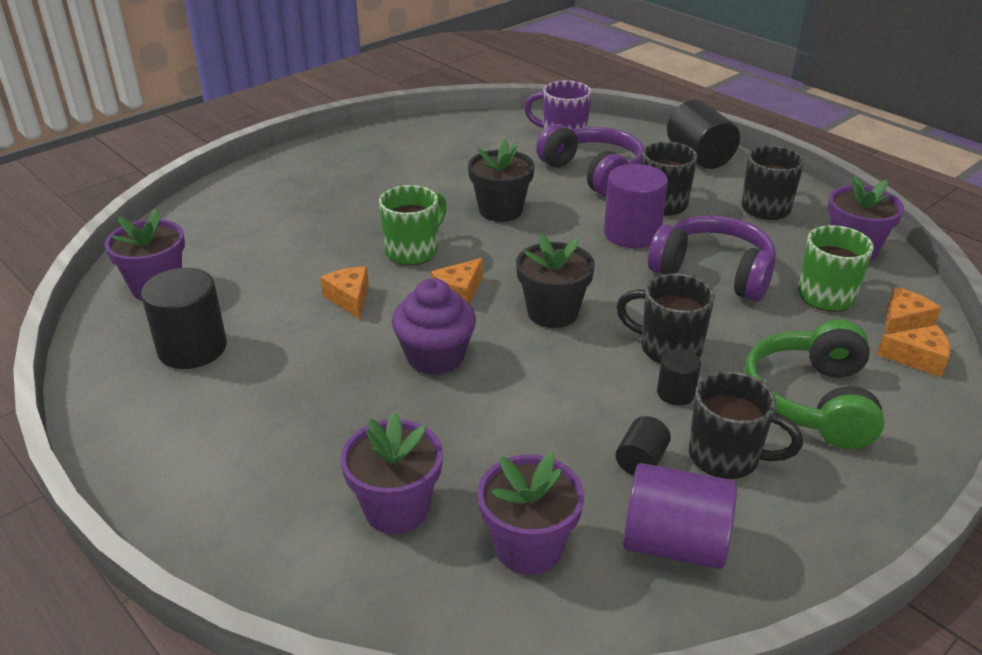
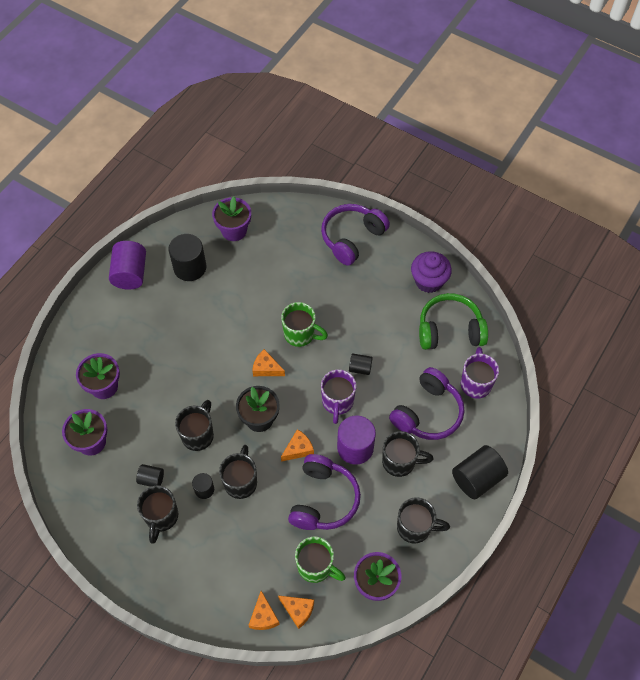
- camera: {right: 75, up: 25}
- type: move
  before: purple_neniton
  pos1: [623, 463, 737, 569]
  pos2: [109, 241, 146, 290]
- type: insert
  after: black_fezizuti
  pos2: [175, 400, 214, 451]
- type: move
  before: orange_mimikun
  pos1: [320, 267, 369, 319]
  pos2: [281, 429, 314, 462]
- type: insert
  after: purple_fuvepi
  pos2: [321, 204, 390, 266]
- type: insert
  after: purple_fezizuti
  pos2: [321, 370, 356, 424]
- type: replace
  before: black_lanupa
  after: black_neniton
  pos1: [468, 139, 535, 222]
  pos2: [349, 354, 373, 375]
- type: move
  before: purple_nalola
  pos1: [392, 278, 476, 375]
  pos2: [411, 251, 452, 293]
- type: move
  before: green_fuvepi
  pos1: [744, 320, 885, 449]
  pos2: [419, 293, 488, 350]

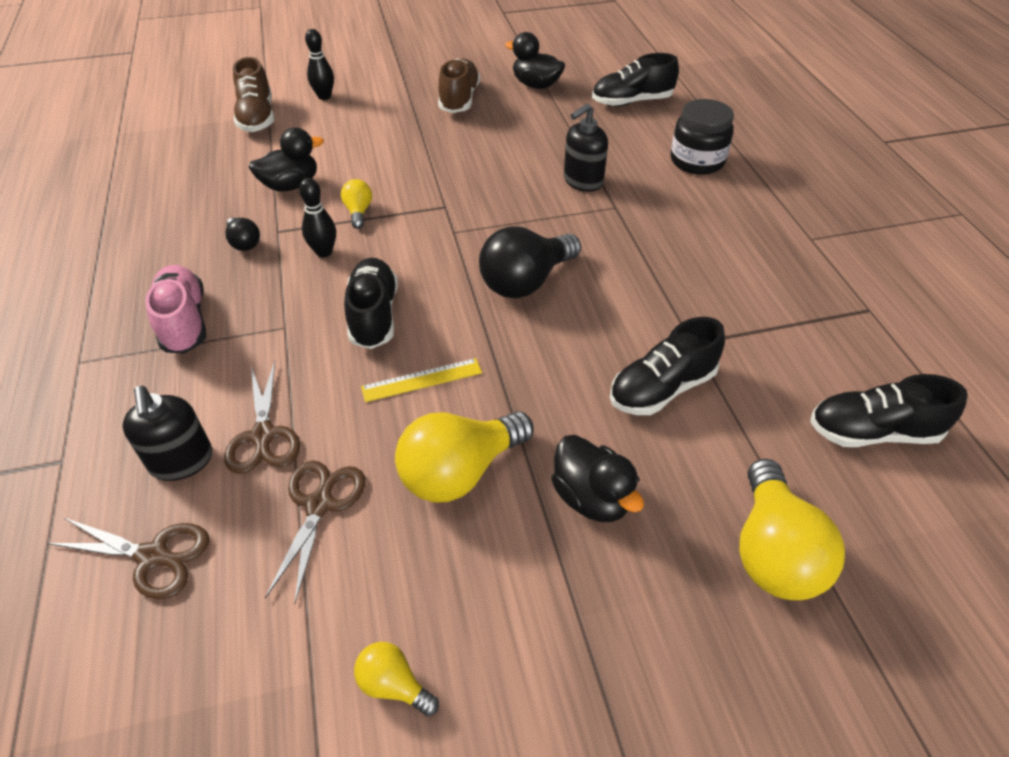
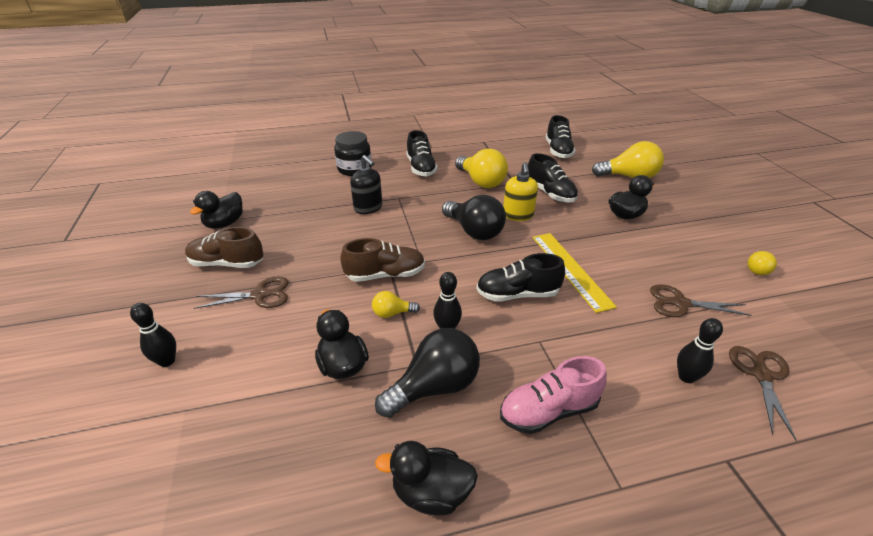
- camera: {right: -90, up: -10}
- type: move
  before: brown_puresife
  pos1: [224, 361, 300, 474]
  pos2: [194, 276, 289, 309]
- type: move
  before: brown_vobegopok
  pos1: [233, 57, 274, 132]
  pos2: [340, 238, 425, 282]
- type: resize
  before: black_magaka
  pos1: [226, 218, 260, 251]
  pos2: [375, 328, 480, 418]
  scale: 2.02
- type: insert
  after: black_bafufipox
  pos2: [375, 441, 478, 515]
- type: move
  before: black_vobegopok
  pos1: [592, 53, 679, 106]
  pos2: [406, 130, 438, 176]
- type: move
  before: yellow_magaka
  pos1: [395, 411, 534, 503]
  pos2: [455, 148, 508, 188]
- type: insert
  after: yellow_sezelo
  pos2: [503, 162, 538, 221]
- type: resize
  before: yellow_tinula
  pos1: [361, 358, 482, 402]
  pos2: [533, 233, 617, 313]
  scale: 1.65
- type: replace
  before: black_sezelo
  after: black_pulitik
  pos1: [122, 386, 212, 481]
  pos2: [677, 318, 723, 383]

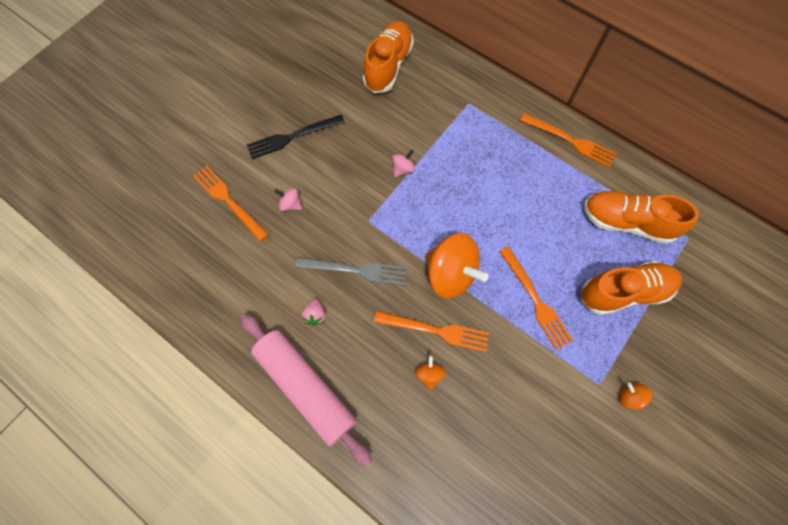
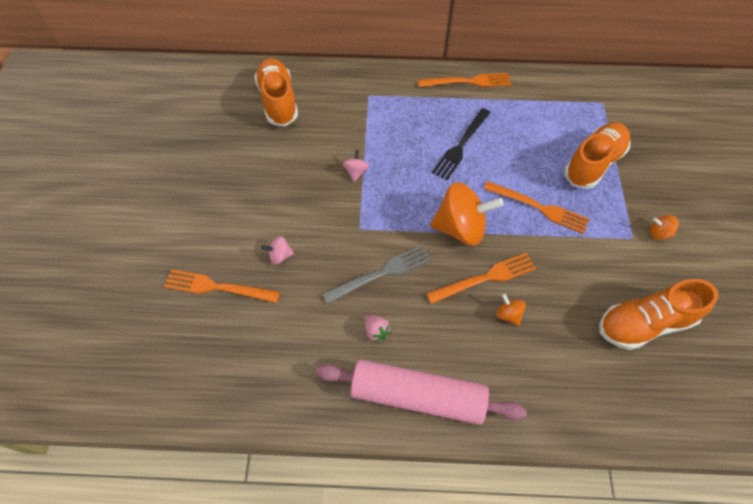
- camera: {right: -35, up: -10}
- type: move
  before: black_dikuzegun
  pos1: [247, 115, 345, 159]
  pos2: [432, 108, 490, 180]
- type: move
  before: orange_vobegopok
  pos1: [584, 191, 699, 244]
  pos2: [599, 279, 718, 350]

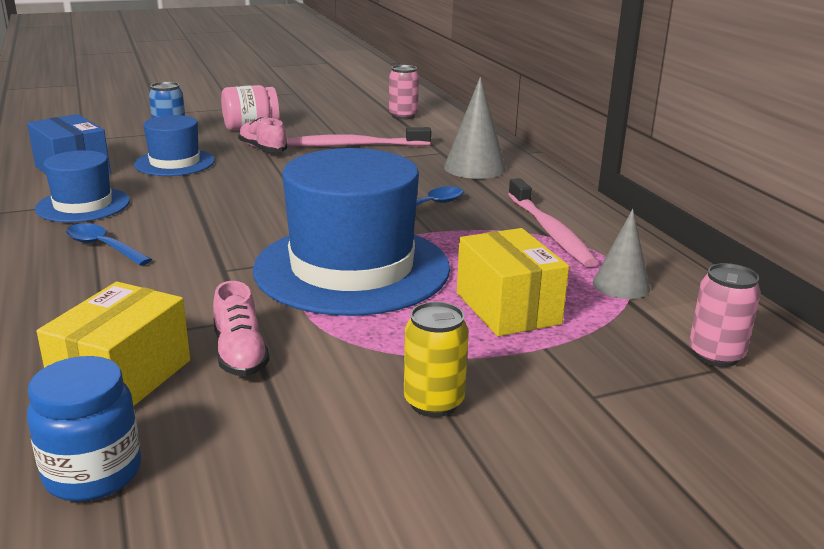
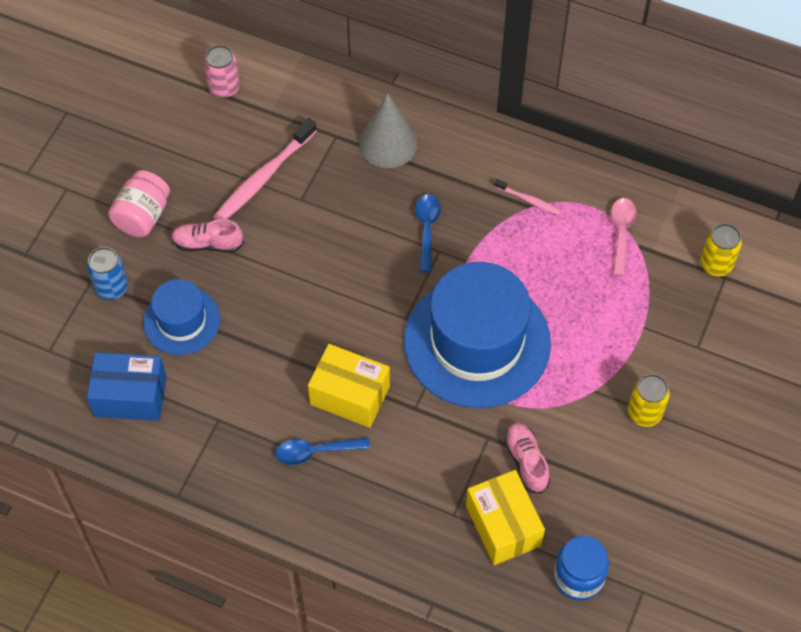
- camera: {right: -45, up: 35}
- type: move
  before: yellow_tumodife
  pos1: [457, 228, 569, 336]
  pos2: [308, 344, 390, 428]
- type: resize
  before: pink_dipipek
  pos1: [508, 178, 598, 267]
  pos2: [494, 179, 561, 215]
  scale: 0.5
- type: rotate
  before: pink_vobegopok
  pos1: [213, 281, 269, 377]
  pos2: [504, 423, 550, 494]
  turn: -135
- type: replace
  before: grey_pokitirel
  after: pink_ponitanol
  pos1: [593, 209, 650, 299]
  pos2: [611, 198, 637, 276]
- type: recolor
  before: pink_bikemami
  after: yellow_bikemami
  pos1: [689, 263, 761, 367]
  pos2: [700, 223, 742, 276]
- type: delete
  before: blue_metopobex
  pos1: [35, 150, 130, 222]

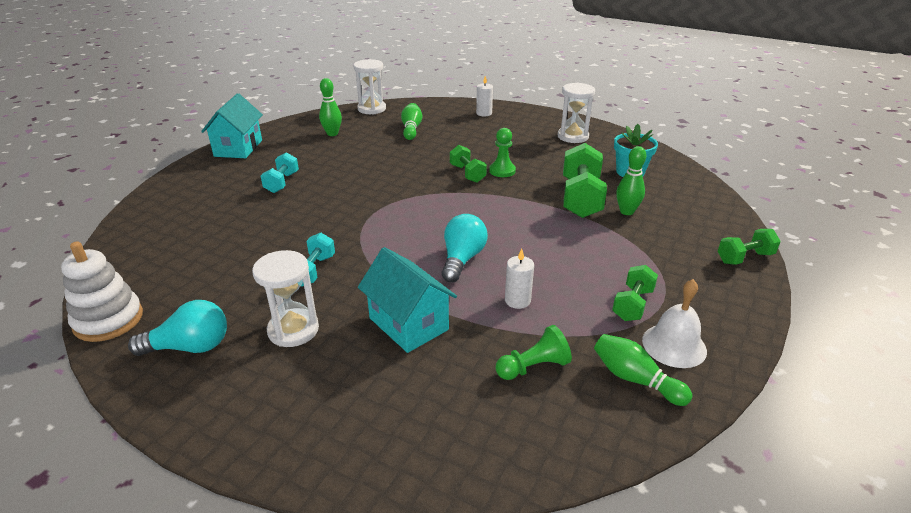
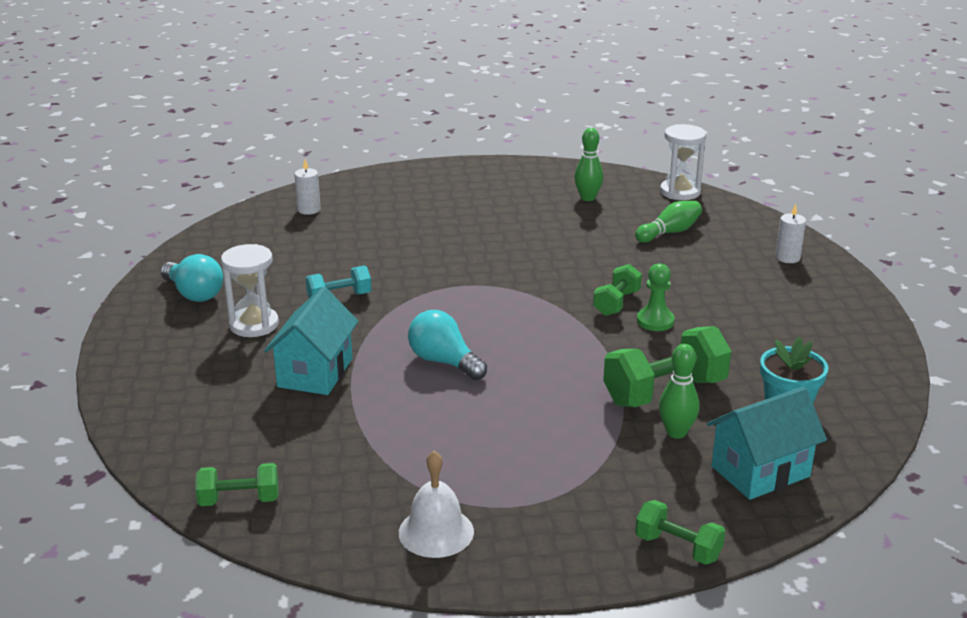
- camera: {right: 55, up: -5}
- type: move
  before: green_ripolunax
  pos1: [612, 265, 658, 321]
  pos2: [195, 463, 279, 506]
- type: move
  before: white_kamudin
  pos1: [505, 249, 534, 309]
  pos2: [294, 159, 321, 215]
- type: rotate
  before: turquoise_magaka
  pos1: [442, 214, 488, 282]
  pos2: [408, 310, 487, 380]
  turn: -120
- type: move
  before: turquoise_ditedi
  pos1: [201, 93, 263, 158]
  pos2: [707, 387, 827, 500]
- type: delete
  before: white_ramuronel
  pos1: [61, 241, 143, 342]
- type: delete
  before: turquoise_ripolunax
  pos1: [261, 152, 299, 193]
- type: delete
  before: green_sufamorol
  pos1: [495, 325, 572, 380]
- type: delete
  before: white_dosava
  pos1: [558, 83, 595, 143]
- type: delete
  before: green_pulitik
  pos1: [594, 334, 693, 406]

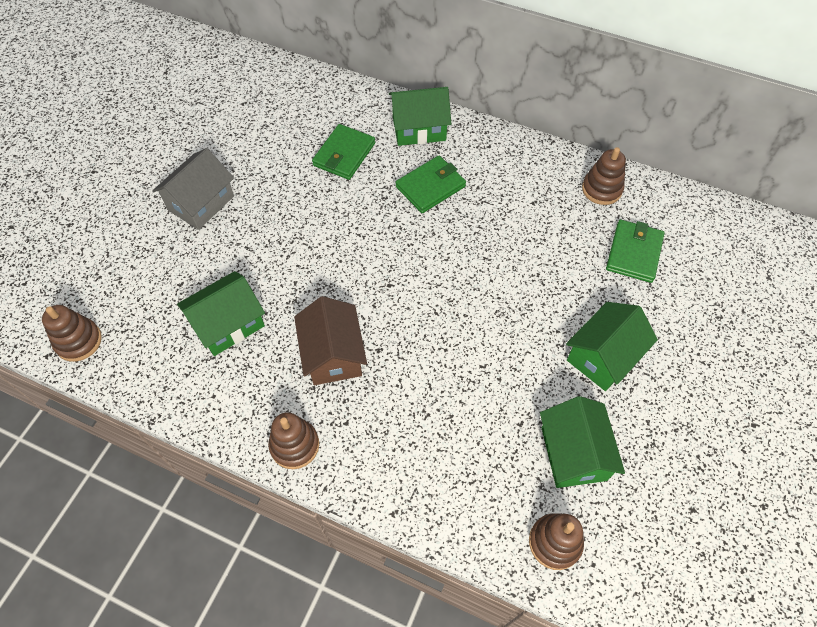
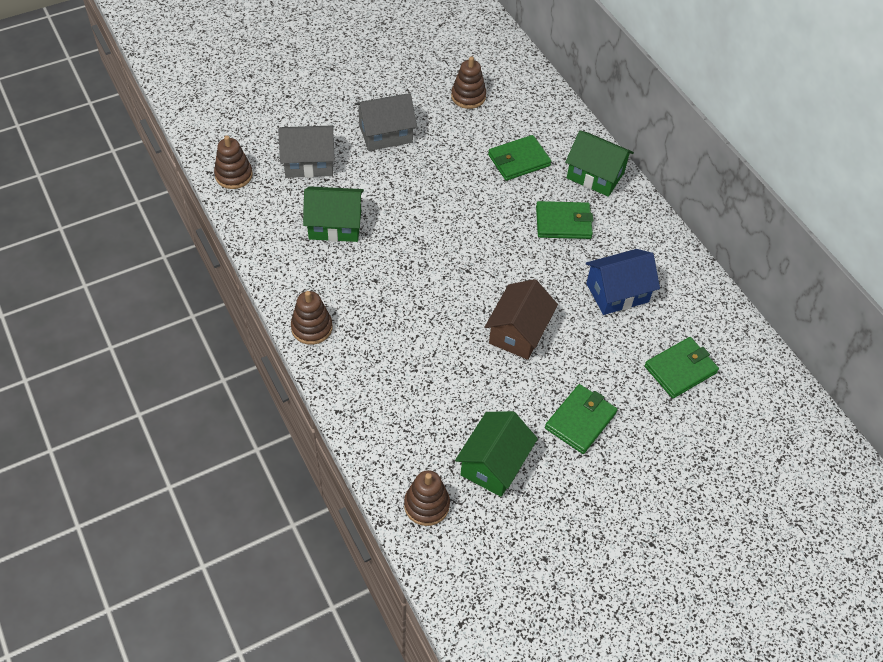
- camera: {right: 35, up: -5}
- type: insert
  after: grey_ditedi
  pos2: [278, 126, 335, 178]
- type: move
  before: brown_ramuronel
  pos1: [582, 147, 626, 205]
  pos2: [451, 57, 486, 109]
- type: move
  before: brown_ditedi
  pos1: [294, 296, 367, 385]
  pos2: [485, 279, 558, 360]
- type: replace
  before: green_ditedi
  after: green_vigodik
  pos1: [566, 302, 658, 391]
  pos2: [545, 384, 617, 454]
- type: insert
  after: blue_ditedi
  pos2: [586, 249, 660, 315]

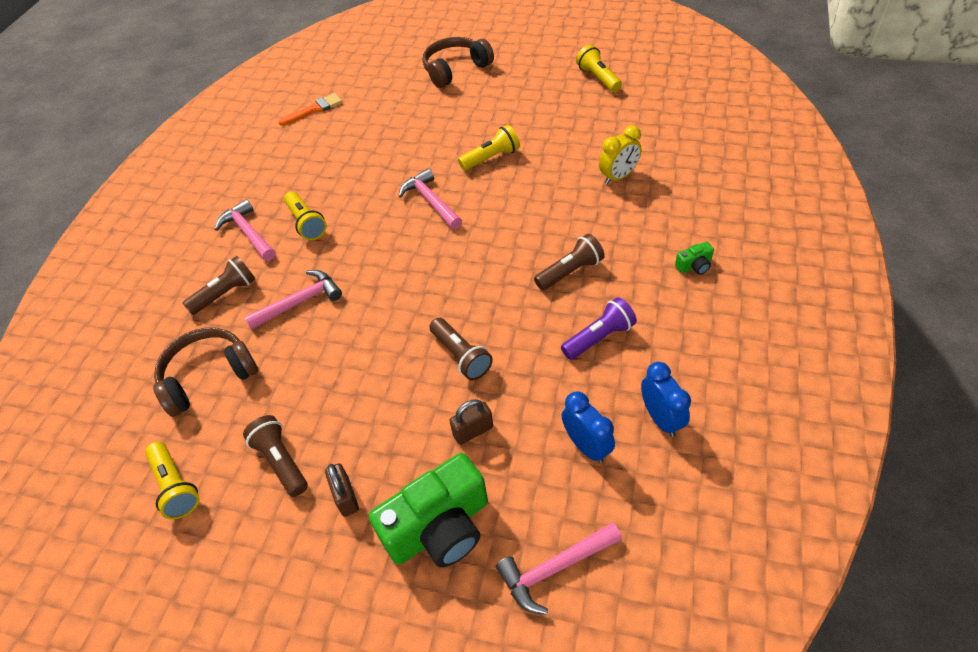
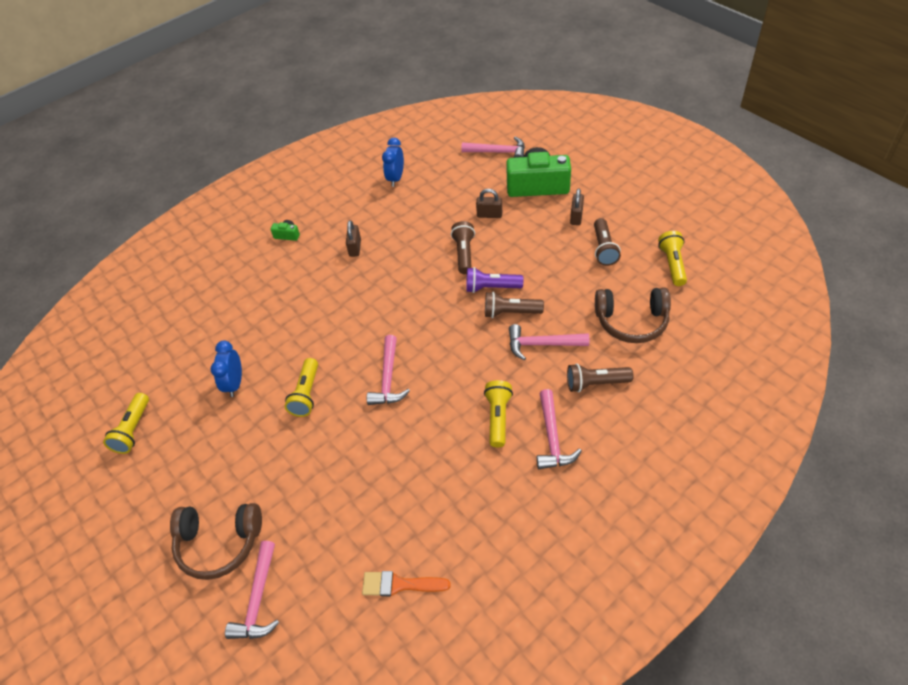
- camera: {right: -145, up: 0}
- type: move
  before: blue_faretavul
  pos1: [562, 391, 615, 463]
  pos2: [210, 341, 242, 397]
- type: insert
  after: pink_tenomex
  pos2: [225, 541, 279, 639]
- type: rotate
  before: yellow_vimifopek
  pos1: [458, 125, 520, 171]
  pos2: [285, 358, 318, 417]
  turn: -90
- type: insert
  after: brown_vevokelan
  pos2: [346, 220, 361, 257]
- type: move
  before: purple_vimifopek
  pos1: [561, 297, 637, 360]
  pos2: [466, 267, 523, 293]
- type: move
  before: brown_vimifopek
  pos1: [534, 234, 605, 290]
  pos2: [485, 292, 544, 318]
- type: delete
  before: yellow_faretavul
  pos1: [599, 125, 642, 184]

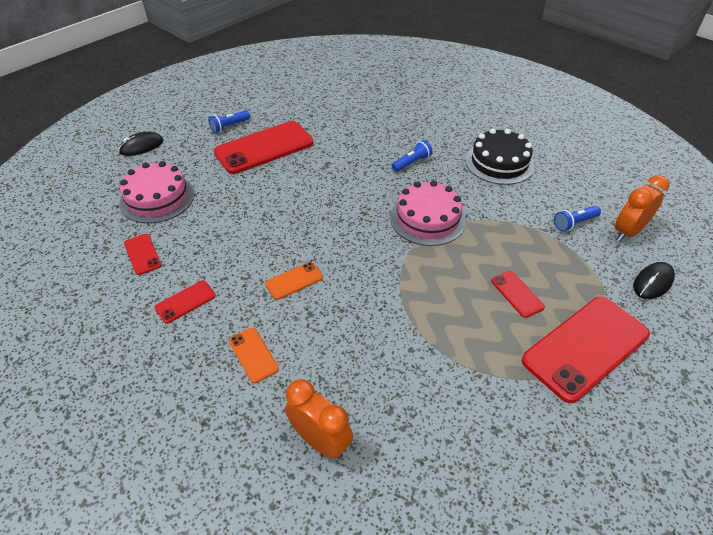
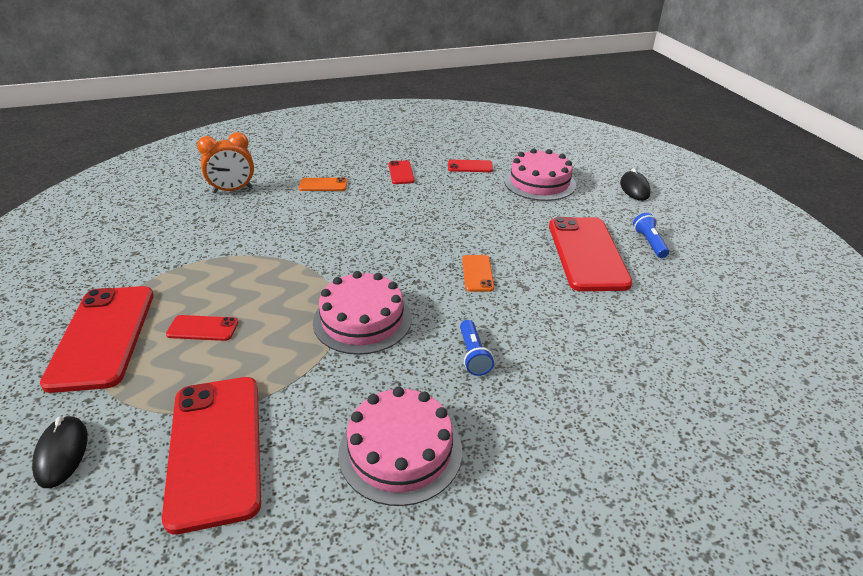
- camera: {right: 120, up: -10}
- type: replace
  before: blue_vimifopek
  after: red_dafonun
  pos1: [554, 206, 601, 232]
  pos2: [162, 377, 261, 534]
- type: recolor
  before: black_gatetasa
  after: pink_gatetasa
  pos1: [465, 129, 535, 185]
  pos2: [338, 387, 462, 506]
- type: move
  before: orange_dafonun
  pos1: [265, 262, 323, 300]
  pos2: [462, 255, 494, 292]
- type: delete
  before: orange_faretavul
  pos1: [615, 175, 669, 241]

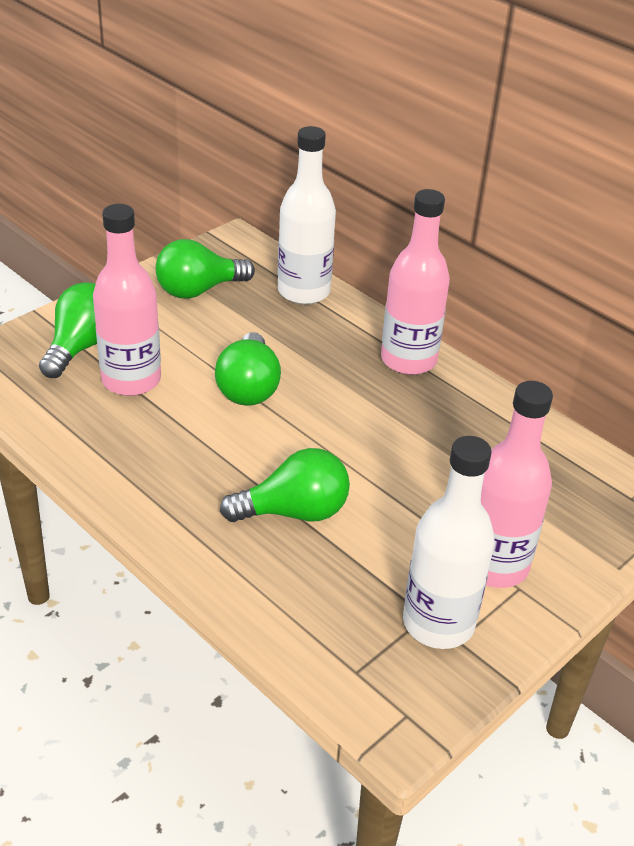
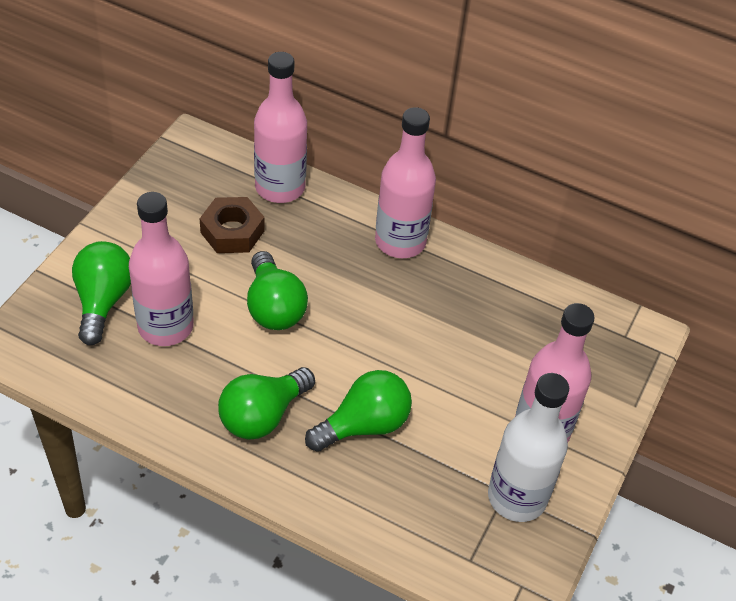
- camera: {right: -20, up: 10}
- type: insert
  after: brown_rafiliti
  pos2: [200, 197, 264, 253]
- type: move
  before: green_magaka
  pos1: [156, 239, 255, 299]
  pos2: [218, 367, 315, 439]
- type: recolor
  before: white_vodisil
  after: pink_vodisil
  pos1: [278, 126, 336, 305]
  pos2: [254, 52, 307, 203]

